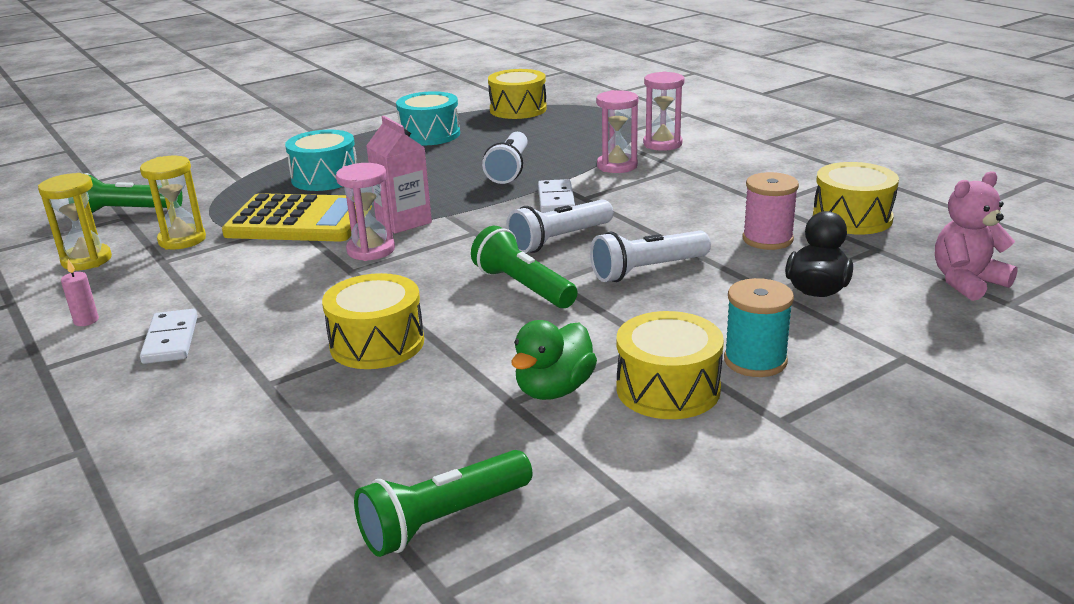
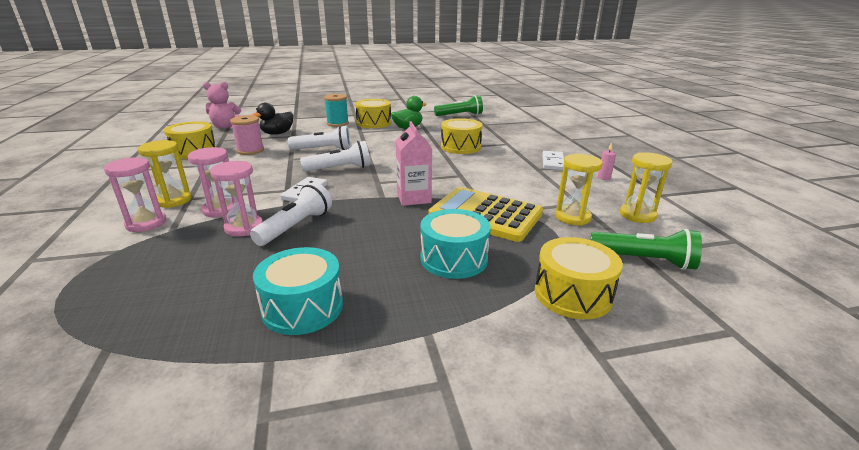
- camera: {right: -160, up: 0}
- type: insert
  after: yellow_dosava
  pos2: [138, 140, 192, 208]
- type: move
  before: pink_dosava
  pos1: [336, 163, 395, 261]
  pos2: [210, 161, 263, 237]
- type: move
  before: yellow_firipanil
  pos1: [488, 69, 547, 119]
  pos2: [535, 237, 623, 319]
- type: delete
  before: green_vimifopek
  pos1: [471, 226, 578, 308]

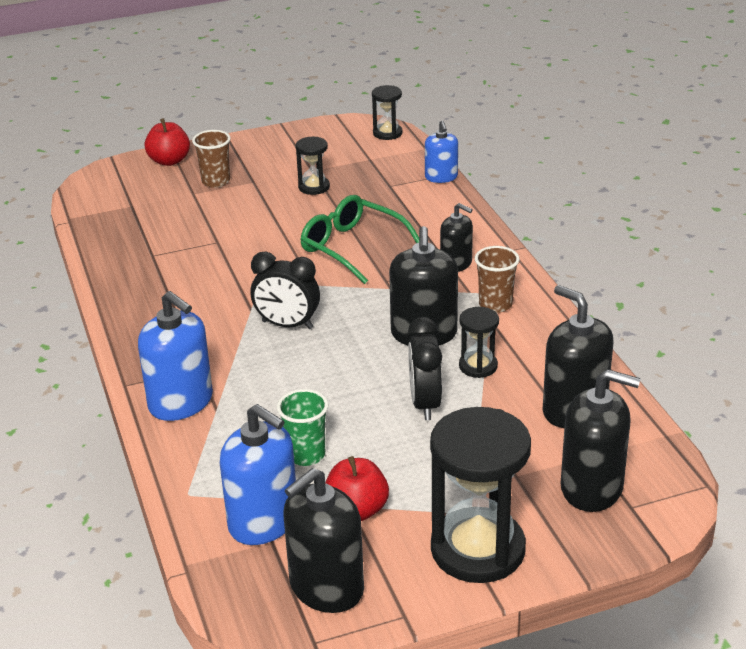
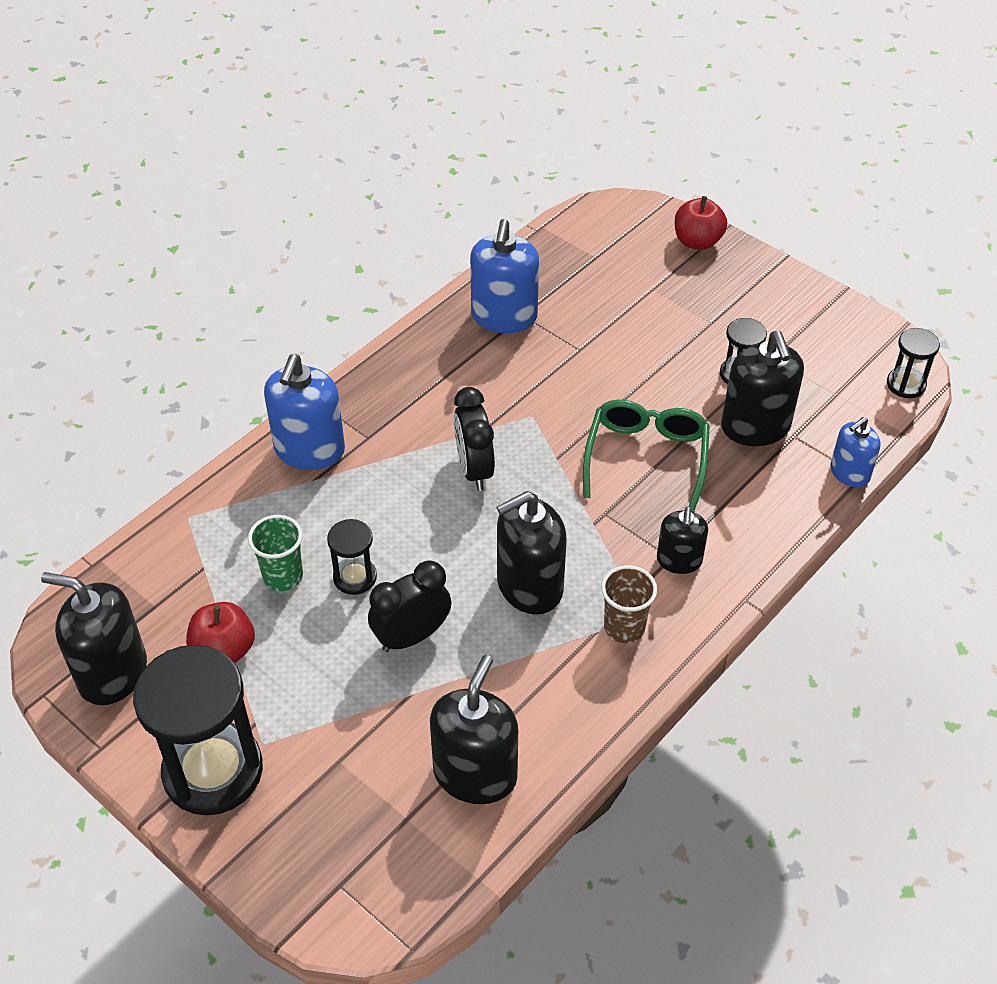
- camera: {right: 60, up: 15}
- type: move
  before: black_dosava
  pos1: [459, 307, 499, 378]
  pos2: [327, 519, 377, 595]
- type: move
  before: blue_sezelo
  pos1: [220, 404, 296, 545]
  pos2: [470, 219, 539, 333]
- type: move
  before: black_sezelo
  pos1: [561, 369, 641, 512]
  pos2: [721, 331, 804, 446]
- type: delete
  before: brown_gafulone
  pos1: [192, 130, 231, 188]

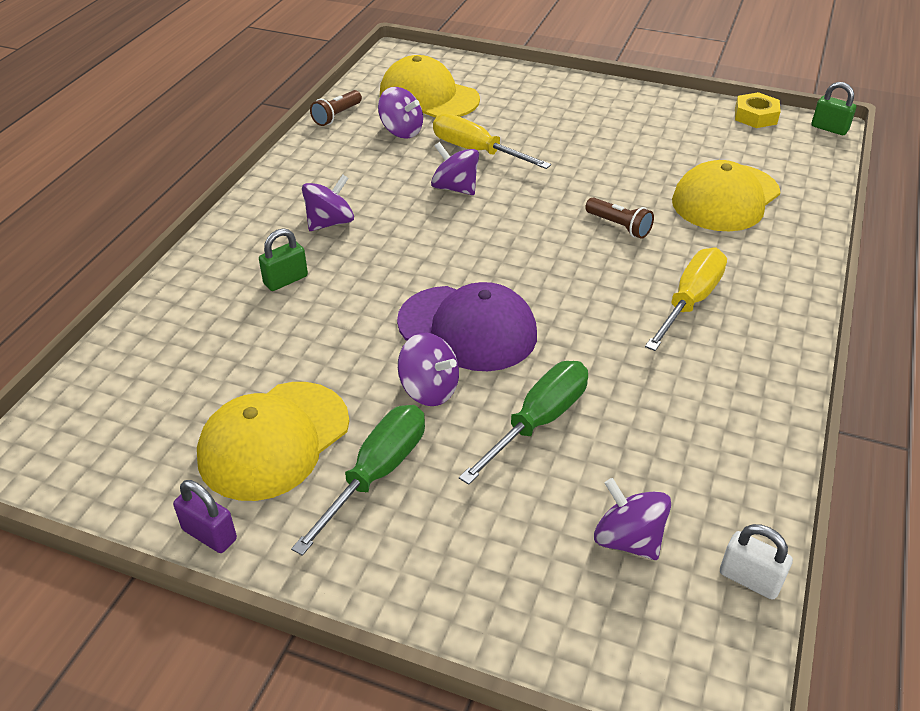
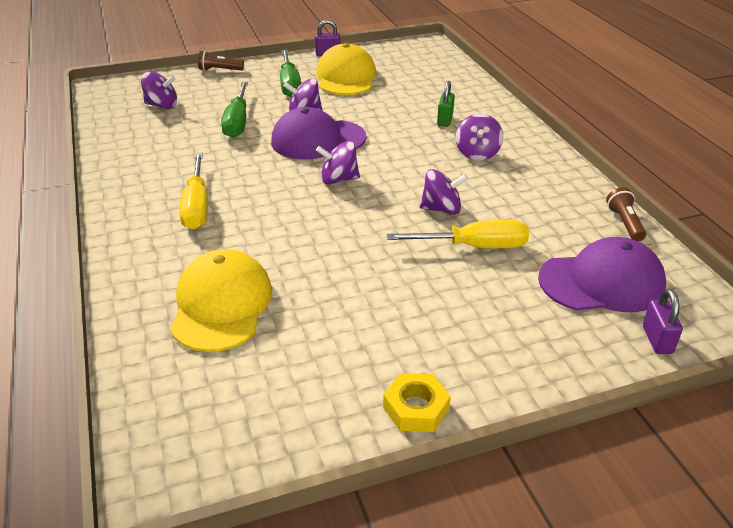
- camera: {right: 140, up: -5}
- type: move
  before: brown_vimifopek
  pos1: [585, 197, 654, 239]
  pos2: [198, 51, 244, 71]
- type: move
  before: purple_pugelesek
  pos1: [378, 87, 423, 139]
  pos2: [316, 141, 360, 185]
- type: move
  before: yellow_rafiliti
  pos1: [735, 92, 781, 128]
  pos2: [383, 373, 451, 432]
- type: recolor
  before: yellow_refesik
  after: purple_refesik
  pos1: [380, 55, 480, 118]
  pos2: [538, 237, 666, 312]
- type: insert
  after: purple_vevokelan
  pos2: [643, 289, 683, 354]
- type: delete
  before: white_vevokelan
  pos1: [720, 524, 793, 600]
- type: delete
  before: green_vevokelan
  pos1: [811, 82, 856, 135]

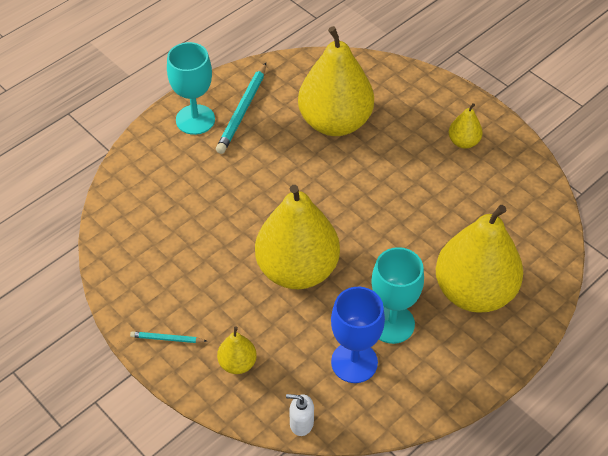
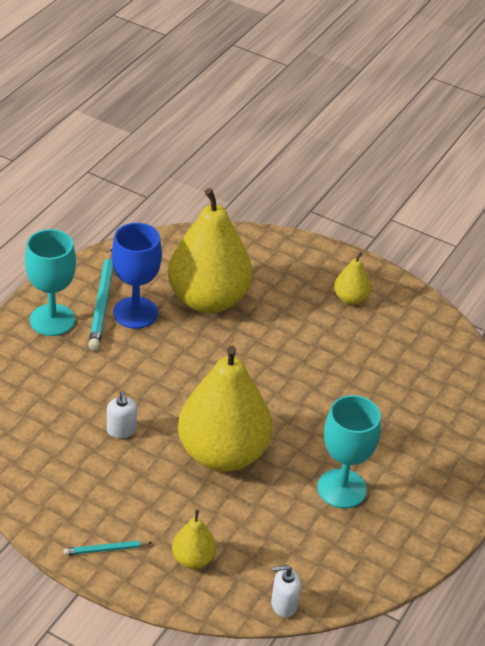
- camera: {right: -20, up: -10}
- type: insert
  after: white_sezelo
  pos2: [107, 392, 137, 438]
- type: move
  before: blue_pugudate
  pos1: [331, 287, 385, 383]
  pos2: [112, 223, 162, 329]
- type: delete
  before: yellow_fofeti
  pos1: [436, 205, 523, 313]

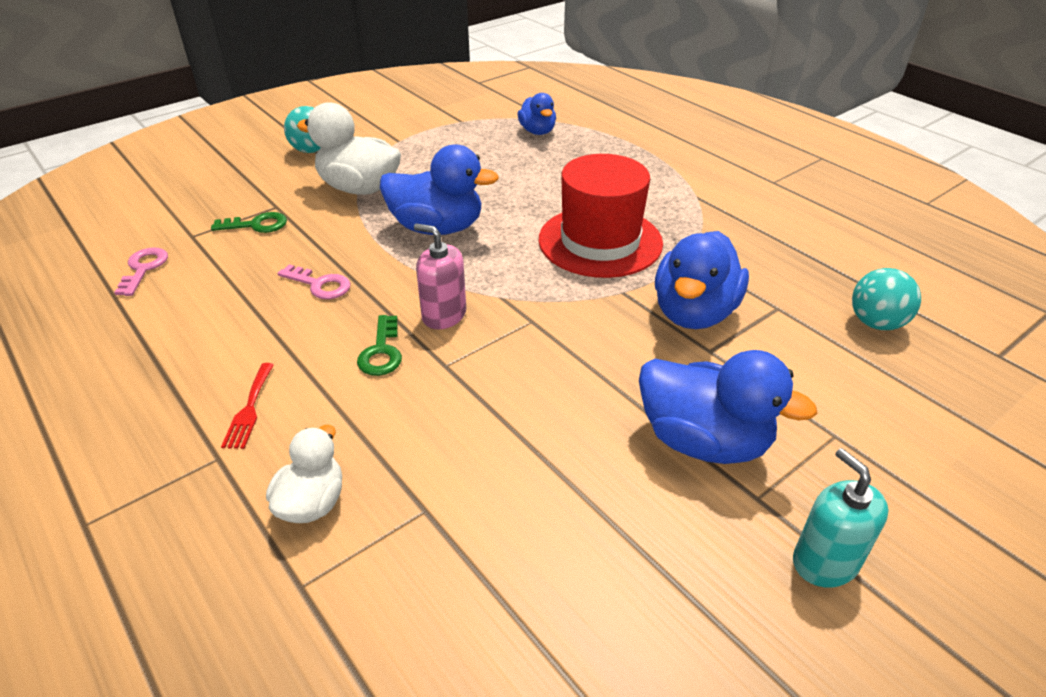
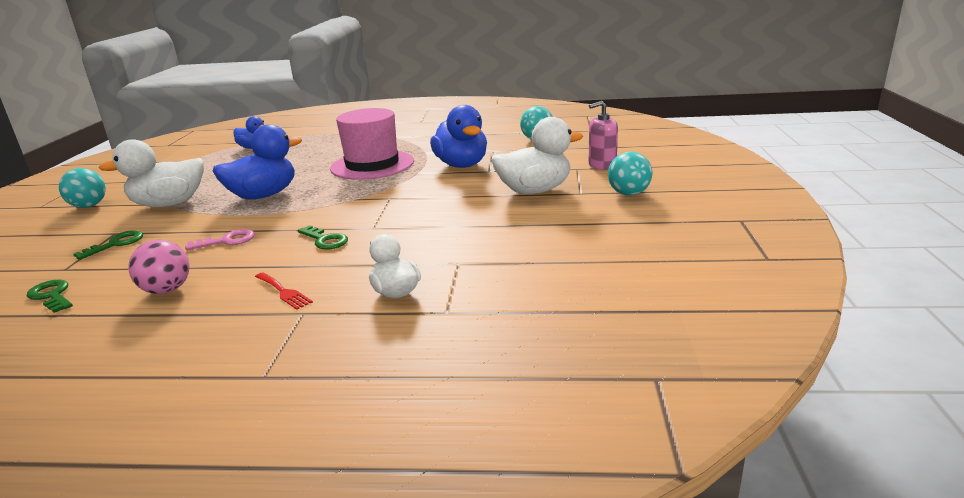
- camera: {right: -45, up: -15}
- type: recolor
  before: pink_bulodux
  after: green_bulodux
  pos1: [114, 247, 168, 296]
  pos2: [27, 280, 73, 313]
- type: insert
  after: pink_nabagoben
  pos2: [128, 240, 190, 294]
- type: recolor
  before: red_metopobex
  after: pink_metopobex
  pos1: [538, 154, 663, 278]
  pos2: [330, 108, 414, 180]
- type: recolor
  before: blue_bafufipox
  after: white_bafufipox
  pos1: [639, 350, 817, 464]
  pos2: [492, 117, 583, 194]
- type: move
  before: pink_sezelo
  pos1: [414, 223, 466, 329]
  pos2: [589, 101, 618, 170]
- type: replace
  before: turquoise_sezelo
  after: turquoise_nabagoben
  pos1: [793, 448, 888, 588]
  pos2: [608, 152, 653, 196]

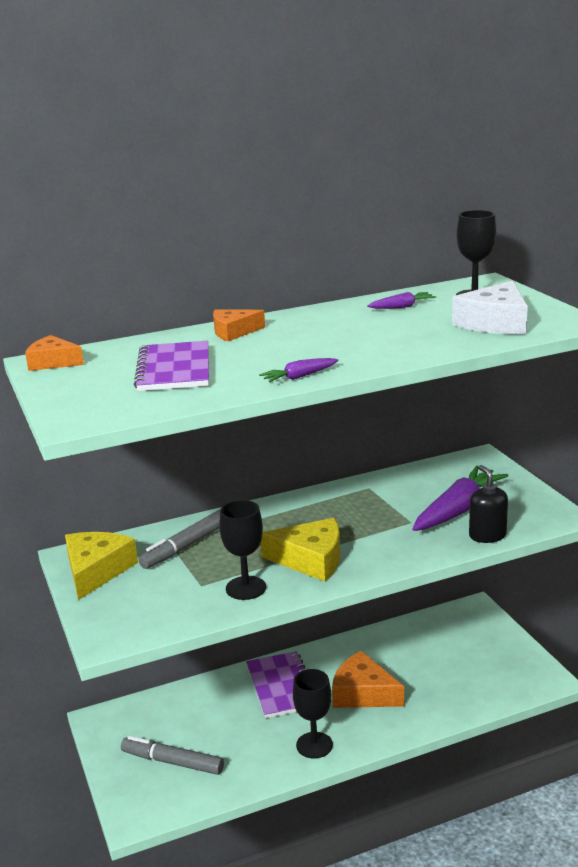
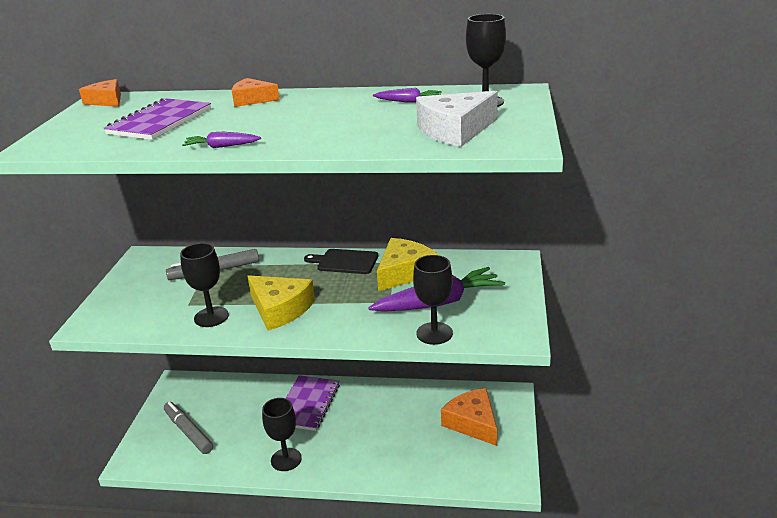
- camera: {right: 30, up: 5}
- type: insert
  after: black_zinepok
  pos2: [304, 249, 378, 274]
- type: move
  before: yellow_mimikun
  pos1: [65, 532, 138, 600]
  pos2: [377, 238, 439, 291]
- type: replace
  before: black_sezelo
  after: black_pugudate
  pos1: [469, 465, 508, 543]
  pos2: [413, 255, 453, 345]
- type: move
  before: orange_mimikun
  pos1: [332, 651, 404, 708]
  pos2: [441, 388, 497, 446]

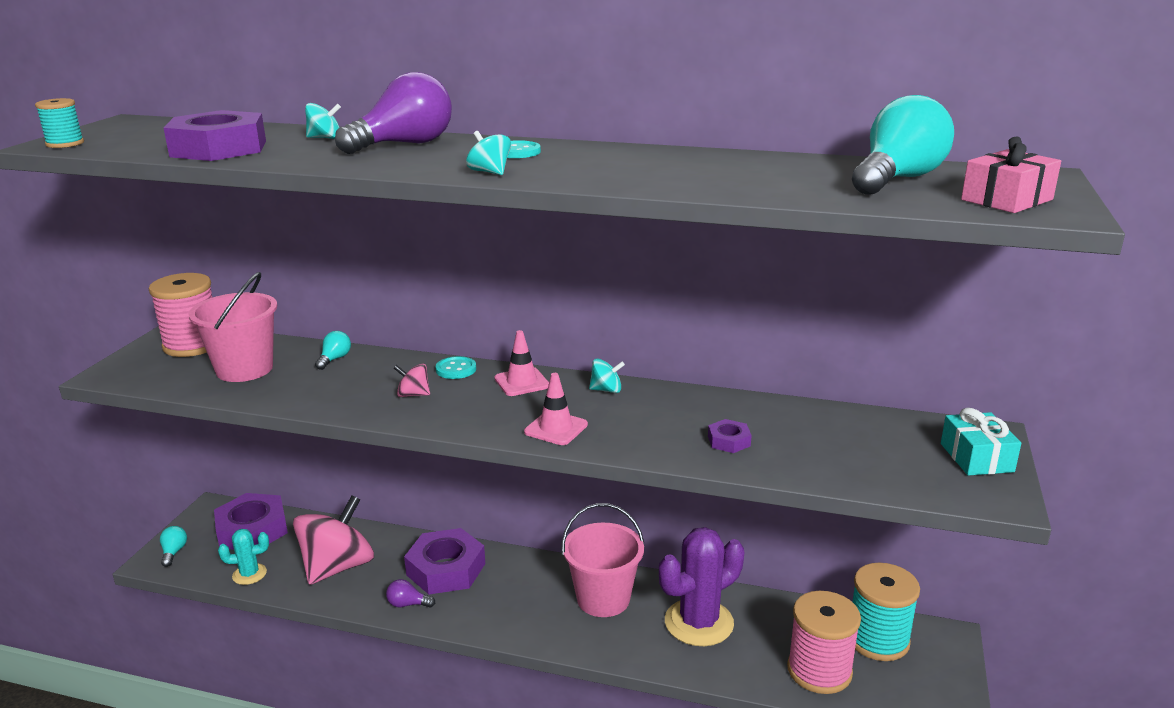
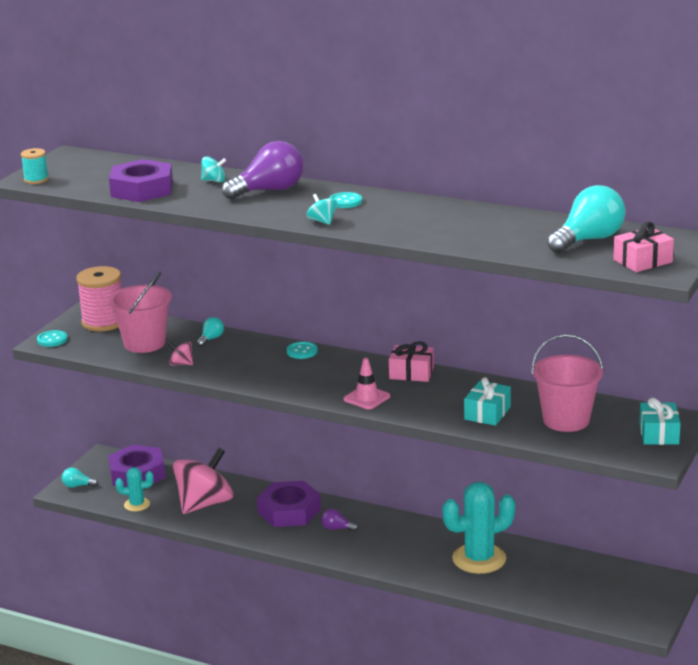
- camera: {right: 10, up: 0}
- type: insert
  after: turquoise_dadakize
  pos2: [37, 330, 68, 347]
- type: rotate
  before: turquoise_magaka
  pos1: [160, 526, 187, 567]
  pos2: [62, 468, 98, 488]
  turn: -90
- type: move
  before: pink_pugelesek
  pos1: [394, 364, 430, 397]
  pos2: [168, 342, 193, 365]
- type: move
  before: purple_magaka
  pos1: [386, 579, 435, 608]
  pos2: [321, 509, 358, 532]
- type: replace
  before: turquoise_pugelesek
  after: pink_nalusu
  pos1: [589, 359, 625, 393]
  pos2: [389, 341, 434, 382]
- type: recolor
  before: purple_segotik
  after: turquoise_segotik
  pos1: [659, 527, 744, 646]
  pos2: [442, 482, 516, 574]
- type: replace
  before: purple_rafiliti
  after: turquoise_nalusu
  pos1: [708, 419, 752, 453]
  pos2: [464, 377, 511, 426]
- type: move
  before: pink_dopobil
  pos1: [562, 503, 644, 617]
  pos2: [531, 334, 604, 432]
- type: delete
  before: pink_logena
  pos1: [494, 330, 549, 396]
- type: delete
  before: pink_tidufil
  pos1: [787, 591, 861, 694]
- type: delete
  before: turquoise_tidufil
  pos1: [853, 563, 920, 661]

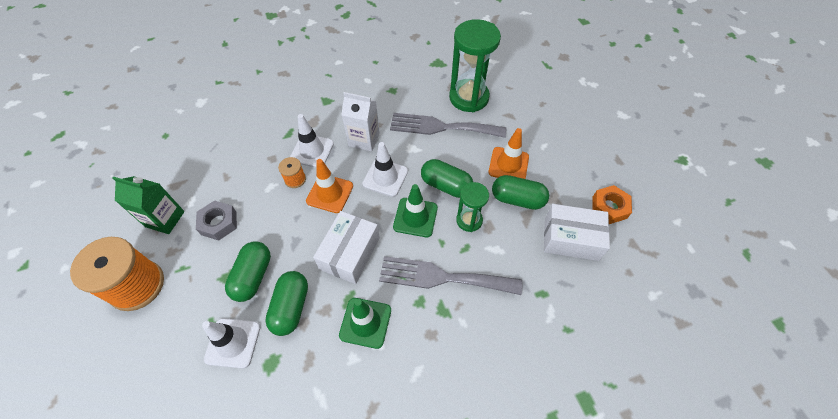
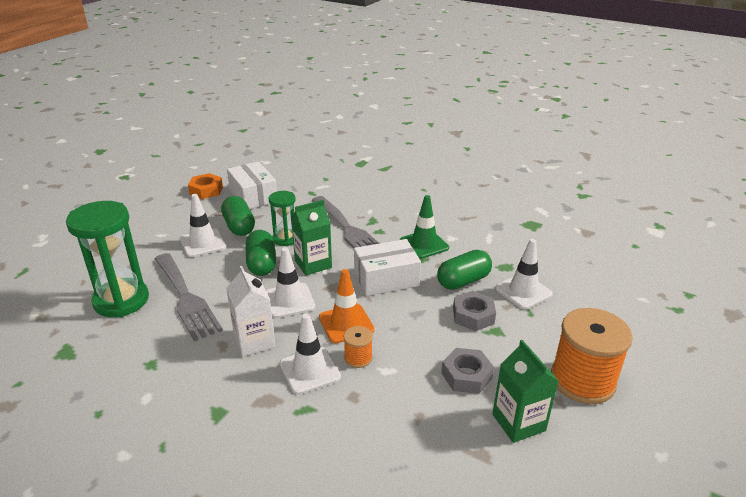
- camera: {right: -130, up: -25}
- type: recolor
  before: orange_logena
  after: white_logena
  pos1: [488, 128, 529, 179]
  pos2: [180, 194, 226, 257]
- type: replace
  before: green_logena
  after: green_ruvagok
  pos1: [393, 184, 438, 237]
  pos2: [291, 200, 332, 275]
- type: replace
  before: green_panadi
  after: grey_rafiliti
  pos1: [225, 242, 271, 302]
  pos2: [453, 291, 496, 331]

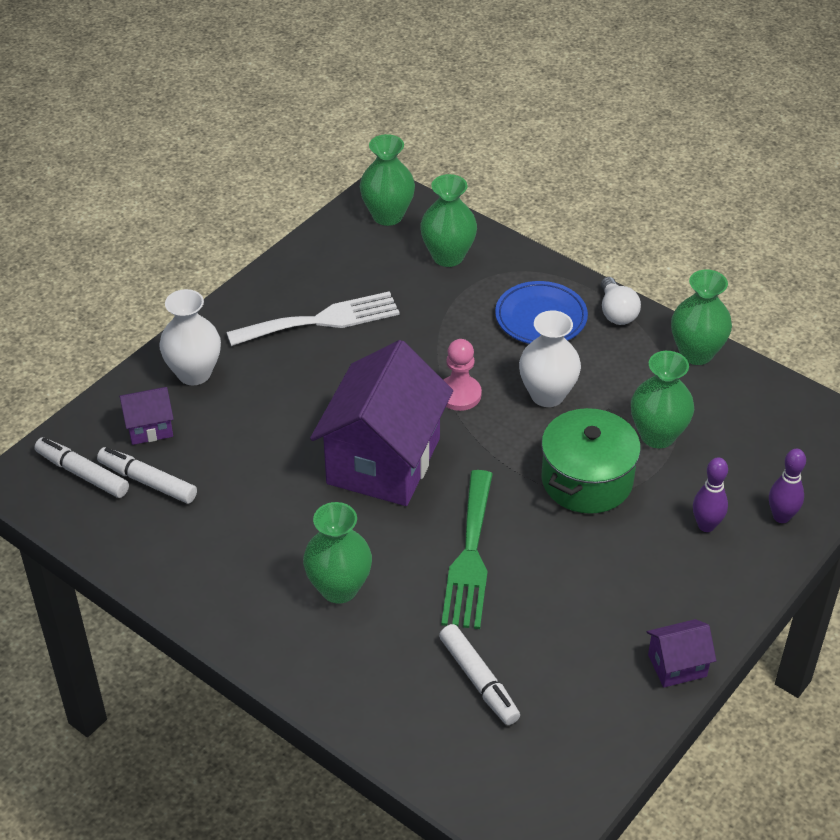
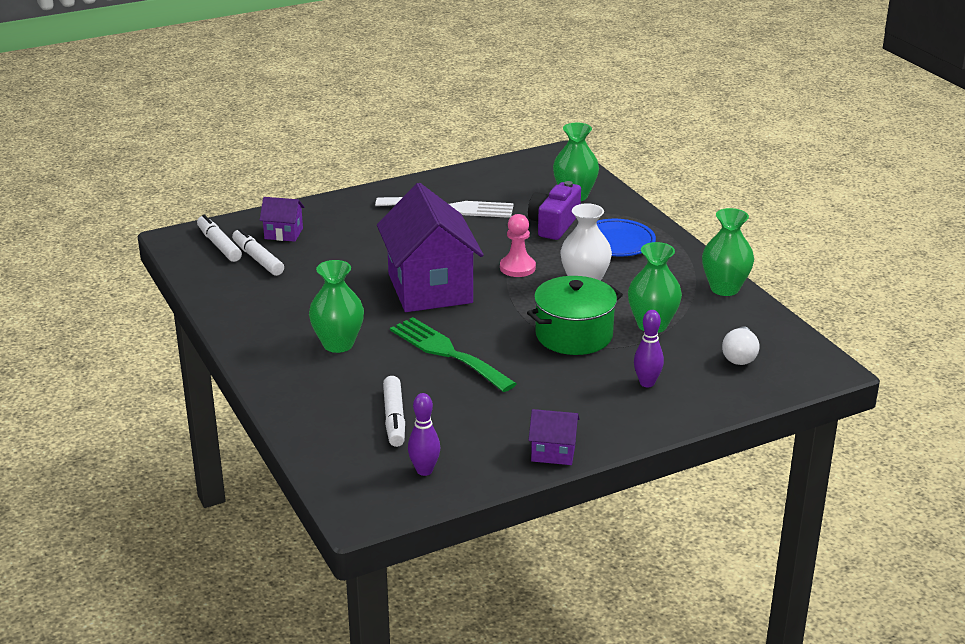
- camera: {right: 25, up: -15}
- type: rotate
  before: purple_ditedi
  pos1: [310, 340, 453, 506]
  pos2: [377, 183, 484, 312]
  turn: -60
- type: rotate
  before: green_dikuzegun
  pos1: [441, 470, 493, 629]
  pos2: [390, 317, 517, 392]
  turn: 105
- type: move
  before: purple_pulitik
  pos1: [769, 449, 806, 523]
  pos2: [408, 393, 440, 476]
- type: insert
  after: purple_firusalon
  pos2: [528, 181, 581, 240]
- type: move
  before: white_magaka
  pos1: [601, 277, 641, 325]
  pos2: [722, 326, 760, 365]
- type: delete
  before: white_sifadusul
  pos1: [159, 289, 221, 385]
- type: delete
  before: green_sifadusul
  pos1: [360, 134, 415, 226]

